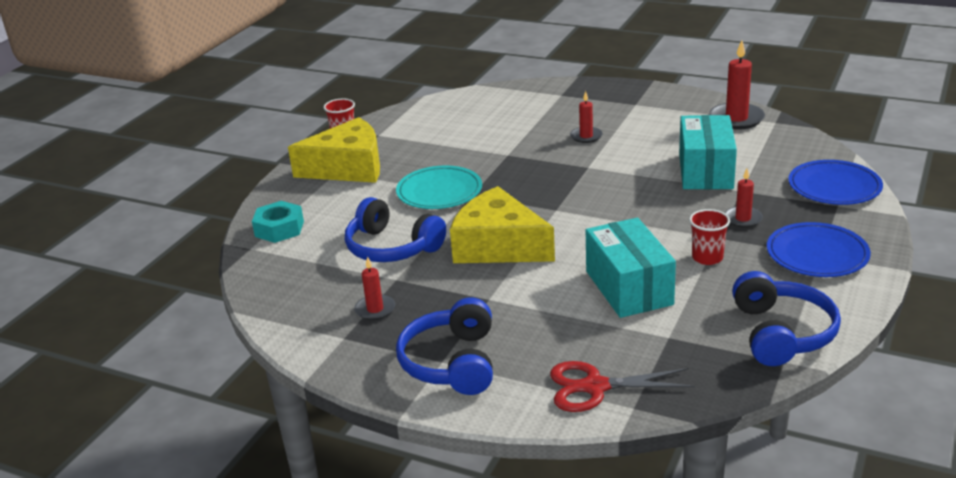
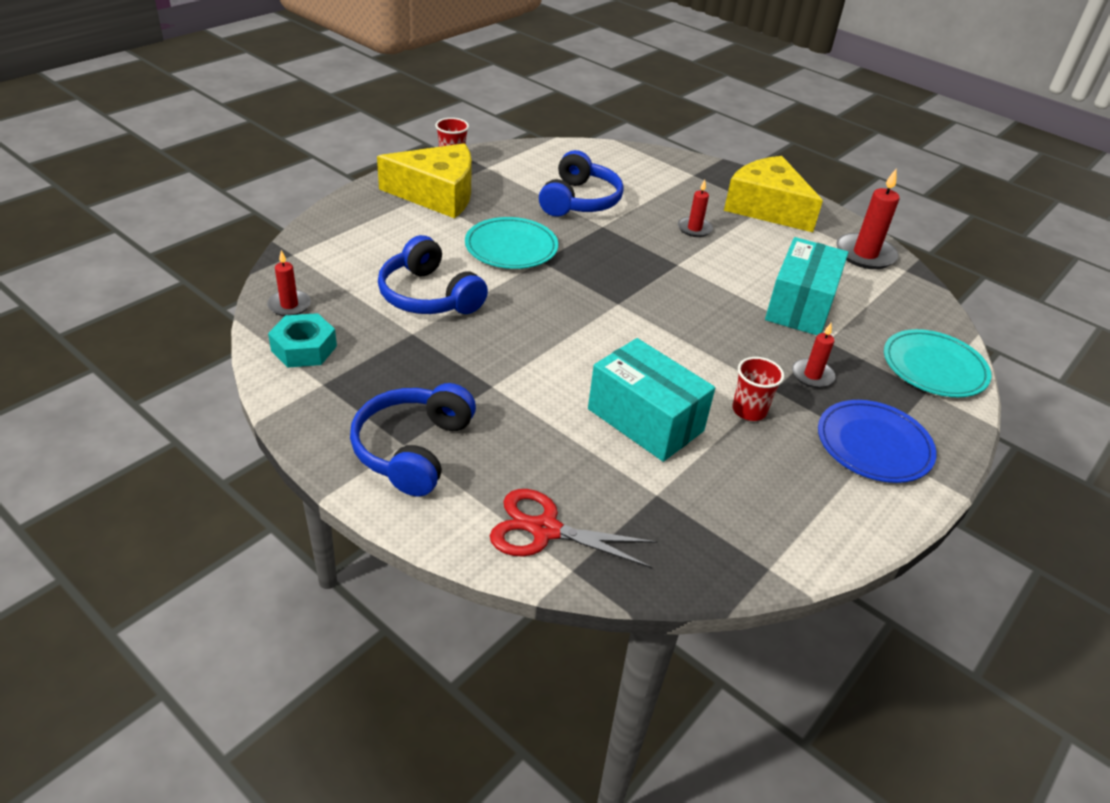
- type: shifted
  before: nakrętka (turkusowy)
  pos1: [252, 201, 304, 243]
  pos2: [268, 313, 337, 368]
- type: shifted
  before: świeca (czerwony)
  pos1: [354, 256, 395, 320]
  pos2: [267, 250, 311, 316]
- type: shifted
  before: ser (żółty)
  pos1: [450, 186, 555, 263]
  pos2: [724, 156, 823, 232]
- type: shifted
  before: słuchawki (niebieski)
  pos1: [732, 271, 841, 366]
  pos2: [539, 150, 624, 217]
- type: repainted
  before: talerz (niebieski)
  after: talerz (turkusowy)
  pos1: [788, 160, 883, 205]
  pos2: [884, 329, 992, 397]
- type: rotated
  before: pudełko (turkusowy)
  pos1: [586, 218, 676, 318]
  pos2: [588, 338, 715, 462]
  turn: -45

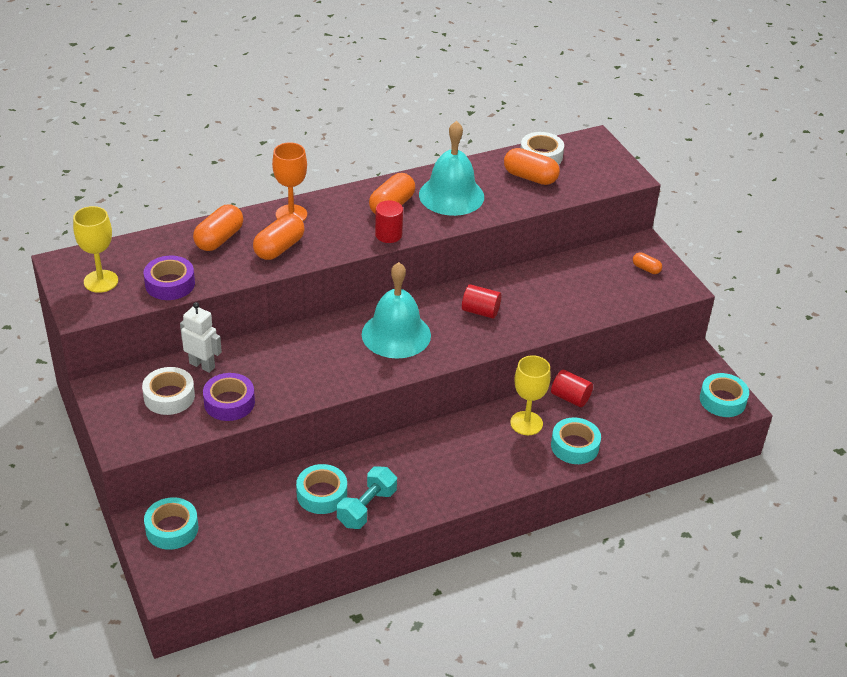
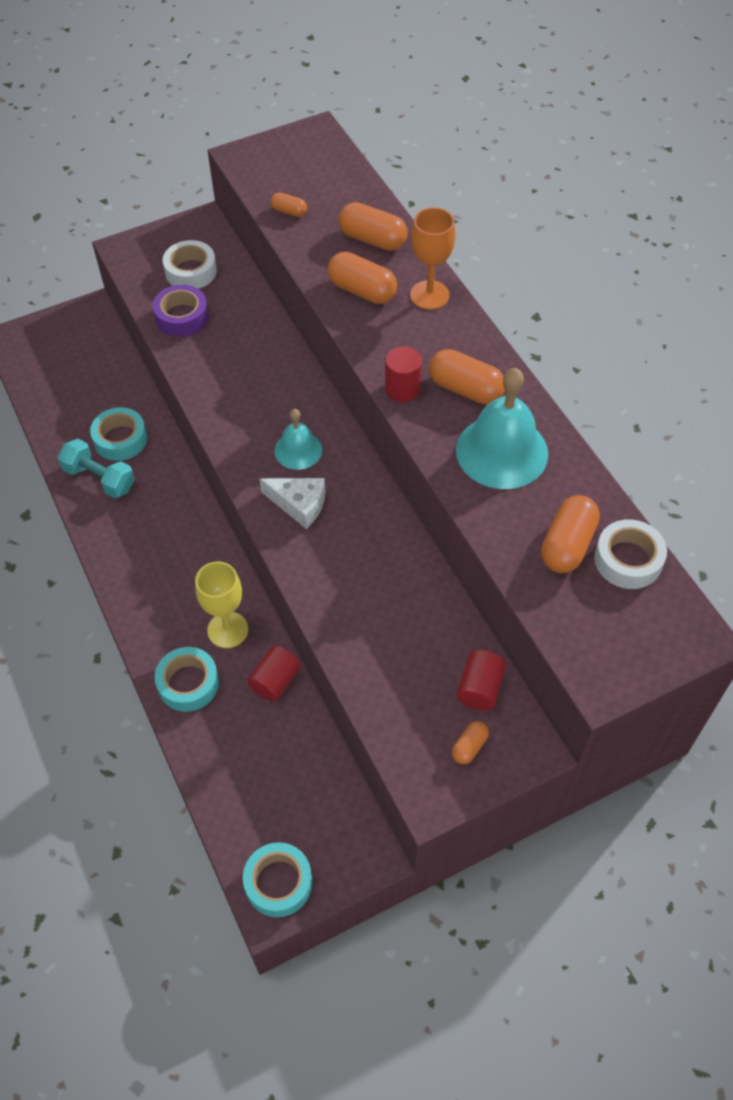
- type: gone
  before: kielich (żółty)
  pos1: [73, 206, 118, 293]
- type: gone
  before: taśma klejąca (turkusowy)
  pos1: [144, 497, 198, 550]
- type: gone
  before: robot (biały)
  pos1: [180, 302, 222, 373]
- type: new
  after: ser (biały)
  pos2: [260, 478, 325, 529]
- type: shifted
  before: walec (czerwony)
  pos1: [462, 284, 501, 319]
  pos2: [457, 650, 506, 711]
- type: swapped
  before: taśma klejąca (fioletowy)
  after: kapsułka (pomarańczowy)
  pos1: [144, 255, 195, 300]
  pos2: [271, 192, 307, 217]
- type: scaled
  before: dzwonek (turkusowy)
  pos1: [362, 262, 431, 359]
  pos2: [274, 409, 322, 470]
  scale: 0.57

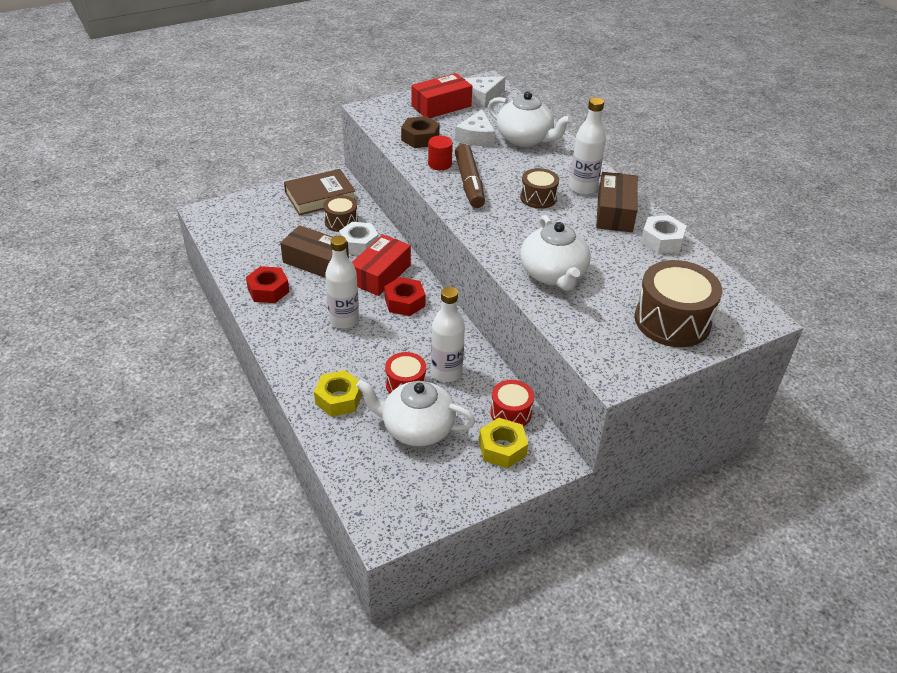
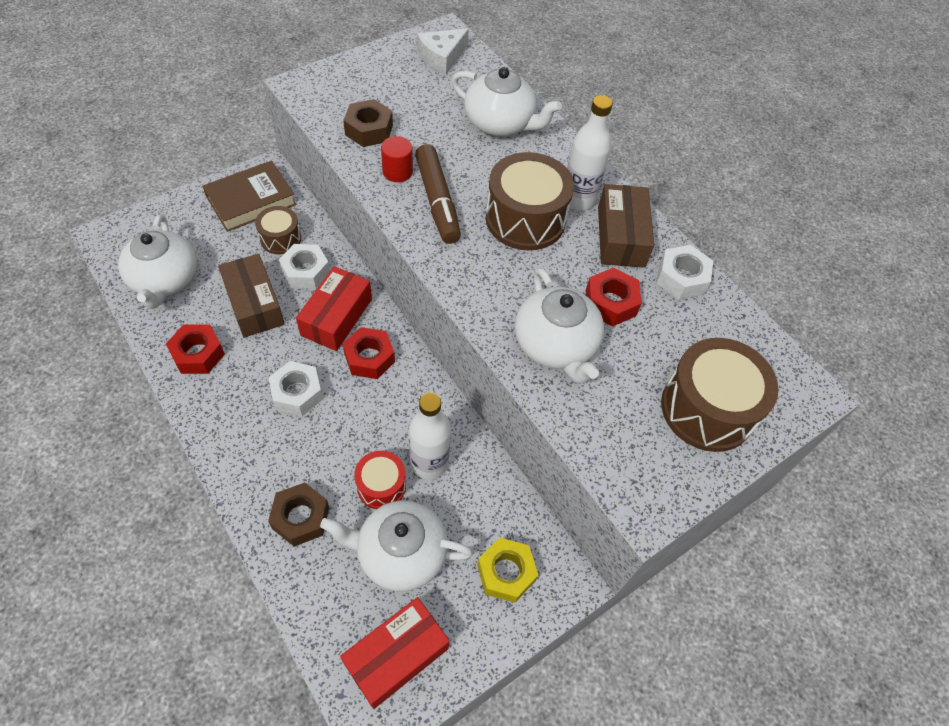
- type: gone
  before: ser (biały)
  pos1: [455, 109, 495, 146]
- type: gone
  before: bęben (czerwony)
  pos1: [490, 380, 534, 426]
- type: new
  after: imbryk (biały)
  pos2: [118, 214, 197, 309]
- type: new
  after: nakrętka (czerwony)
  pos2: [586, 268, 642, 327]
- type: shifted
  before: pudełko (czerwony)
  pos1: [411, 73, 472, 118]
  pos2: [340, 597, 450, 709]
- type: swapped
  before: butelka (biały)
  after: nakrętka (biały)
  pos1: [325, 236, 359, 329]
  pos2: [268, 361, 323, 416]
- type: repainted
  before: nakrętka (żółty)
  after: nakrętka (brązowy)
  pos1: [314, 370, 362, 417]
  pos2: [268, 482, 329, 547]
- type: rotated
  before: pudełko (brązowy)
  pos1: [280, 225, 349, 278]
  pos2: [218, 254, 285, 338]
  turn: 45
- type: scaled
  before: bęben (brązowy)
  pos1: [520, 168, 559, 209]
  pos2: [486, 152, 574, 250]
  scale: 1.76

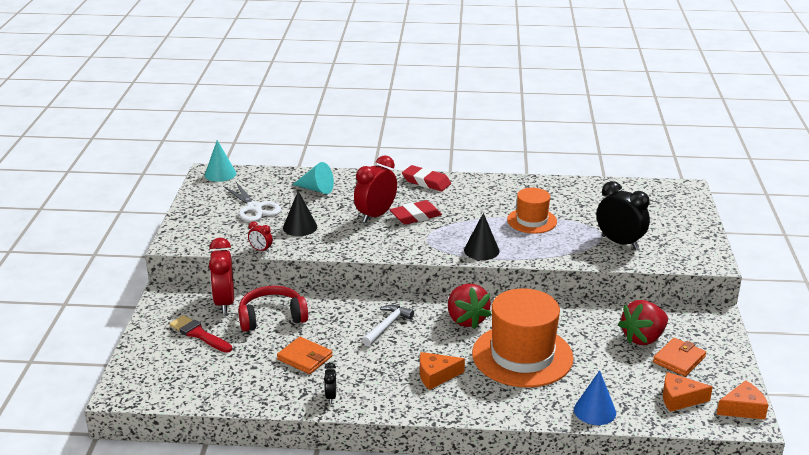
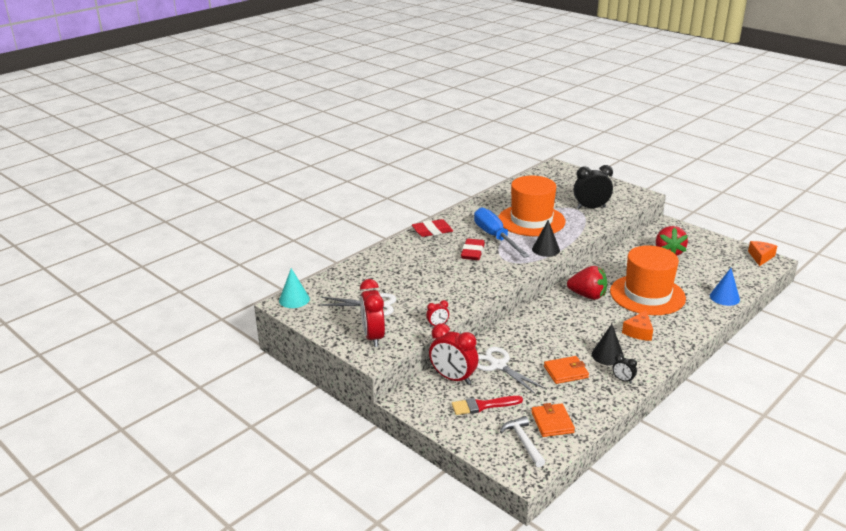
- type: gone
  before: stożek (turkusowy)
  pos1: [292, 162, 334, 194]
- type: gone
  before: ser (pomarańczowy)
  pos1: [663, 372, 713, 412]
- type: new
  after: śrubokręt (niebieski)
  pos2: [474, 207, 530, 258]
- type: shifted
  before: stożek (czarny)
  pos1: [283, 191, 317, 236]
  pos2: [592, 324, 624, 365]
- type: shifted
  before: budzik (czerwony)
  pos1: [354, 155, 397, 223]
  pos2: [360, 279, 385, 347]
- type: shifted
  before: młotek (biały)
  pos1: [362, 305, 414, 346]
  pos2: [500, 416, 545, 467]
- type: shifted
  before: portfel (pomarańczowy)
  pos1: [653, 338, 706, 377]
  pos2: [531, 403, 575, 437]
- type: swapped
  before: słuchawki (czerwony)
  after: nożyczki (biały)
  pos1: [238, 286, 308, 332]
  pos2: [477, 347, 545, 394]
- type: scaled
  before: kapelusz (pomarańczowy)
  pos1: [507, 188, 557, 234]
  pos2: [498, 176, 566, 236]
  scale: 1.76

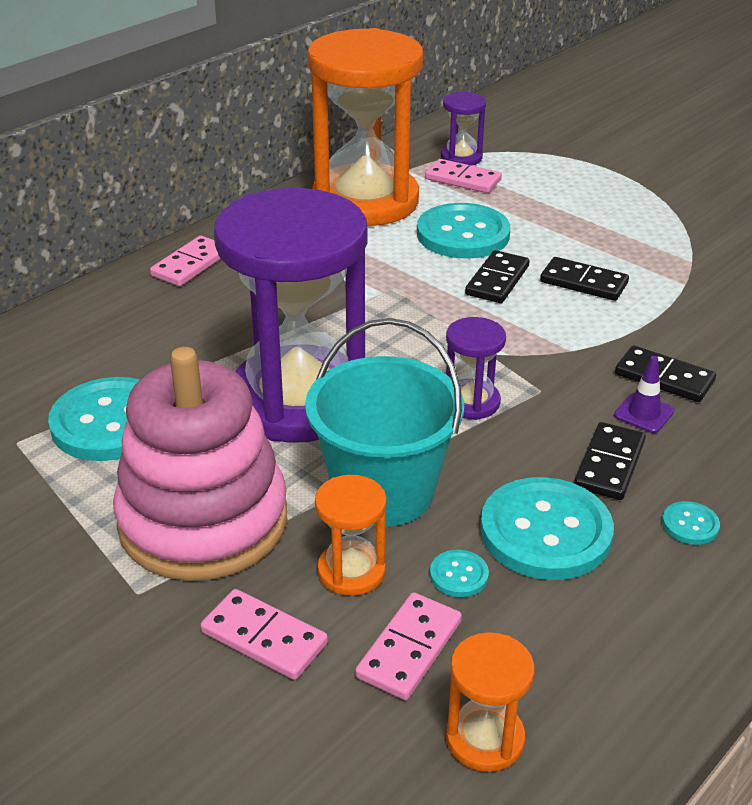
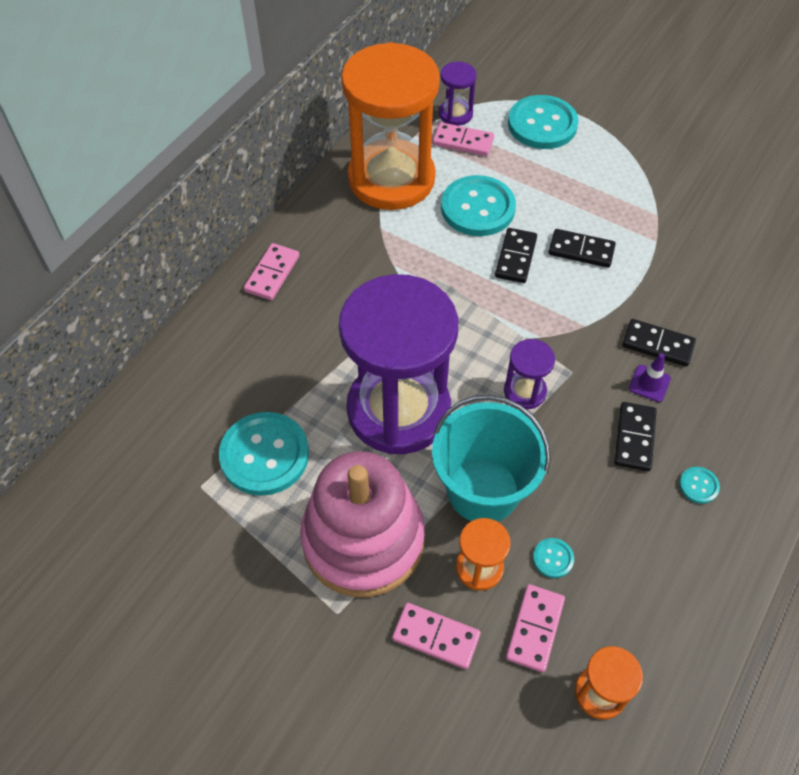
- type: shifted
  before: guzik (turkusowy)
  pos1: [480, 477, 614, 580]
  pos2: [508, 95, 579, 149]

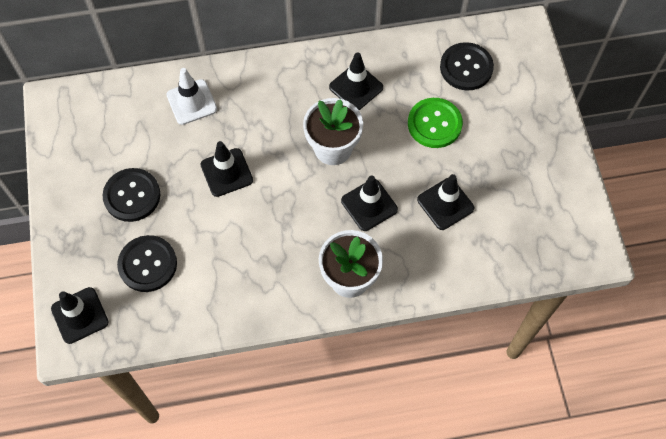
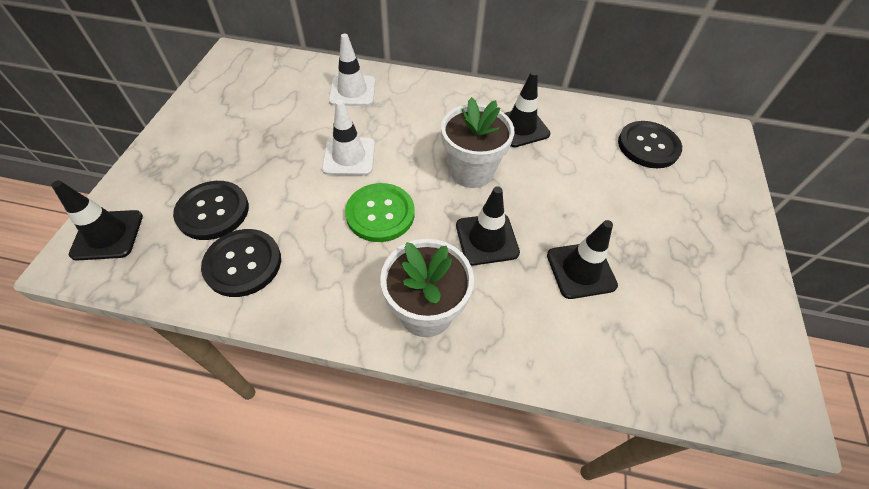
- type: shifted
  before: guzik (czarny)
  pos1: [103, 168, 160, 222]
  pos2: [201, 229, 281, 297]
- type: shifted
  before: guzik (zielony)
  pos1: [408, 98, 463, 148]
  pos2: [345, 183, 415, 242]
- type: repainted
  before: pachołek (czarny)
  after: pachołek (biały)
  pos1: [201, 141, 253, 197]
  pos2: [322, 100, 375, 175]

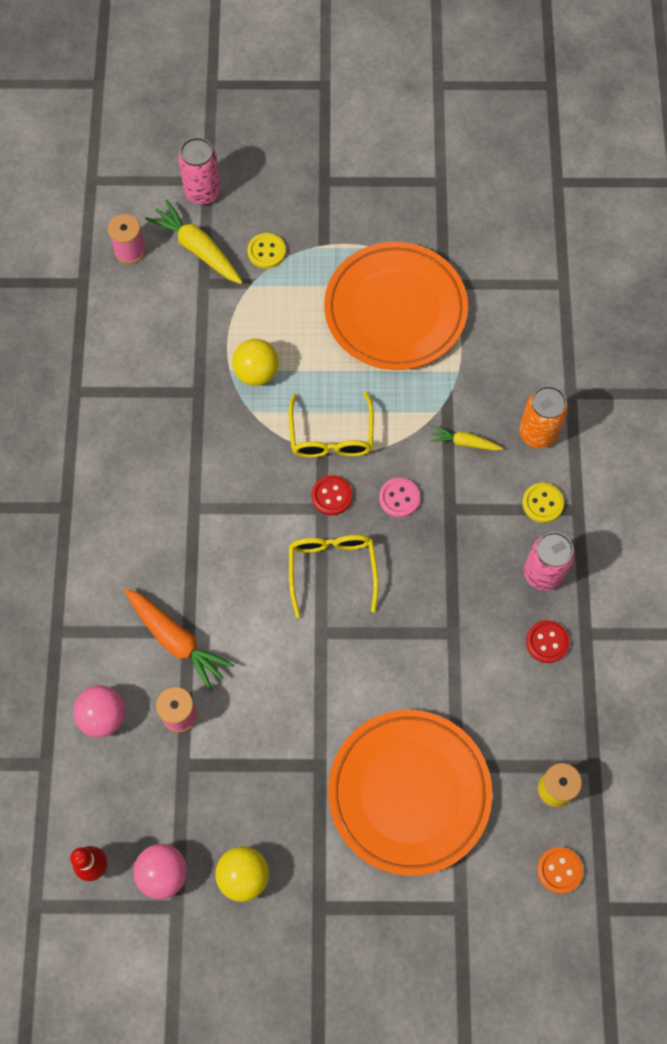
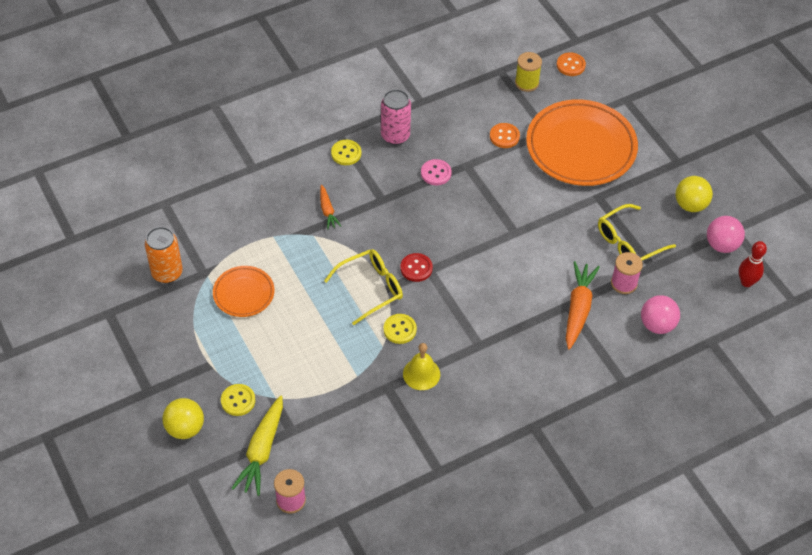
- type: gone
  before: puszka (różowy)
  pos1: [178, 137, 221, 205]
- type: gone
  before: guzik (czerwony)
  pos1: [526, 620, 569, 663]
- type: new
  after: guzik (żółty)
  pos2: [384, 314, 417, 344]
- type: new
  after: dzwonek (żółty)
  pos2: [403, 343, 440, 390]
- type: new
  after: guzik (pomarańczowy)
  pos2: [490, 123, 520, 148]
- type: shifted
  before: piłka (żółty)
  pos1: [232, 339, 279, 386]
  pos2: [162, 398, 204, 439]
- type: shifted
  before: okulary (żółty)
  pos1: [289, 535, 379, 618]
  pos2: [598, 204, 676, 260]
- type: shifted
  before: guzik (różowy)
  pos1: [379, 478, 420, 518]
  pos2: [421, 159, 452, 185]
- type: shifted
  before: puszka (pomarańczowy)
  pos1: [519, 386, 568, 448]
  pos2: [145, 227, 183, 283]
- type: repainted
  before: marchewka (żółty)
  after: marchewka (pomarańczowy)
  pos1: [431, 425, 503, 451]
  pos2: [320, 185, 341, 229]
- type: scaled
  before: talerz (pomarańczowy)
  pos1: [324, 242, 468, 370]
  pos2: [213, 266, 274, 317]
  scale: 0.51

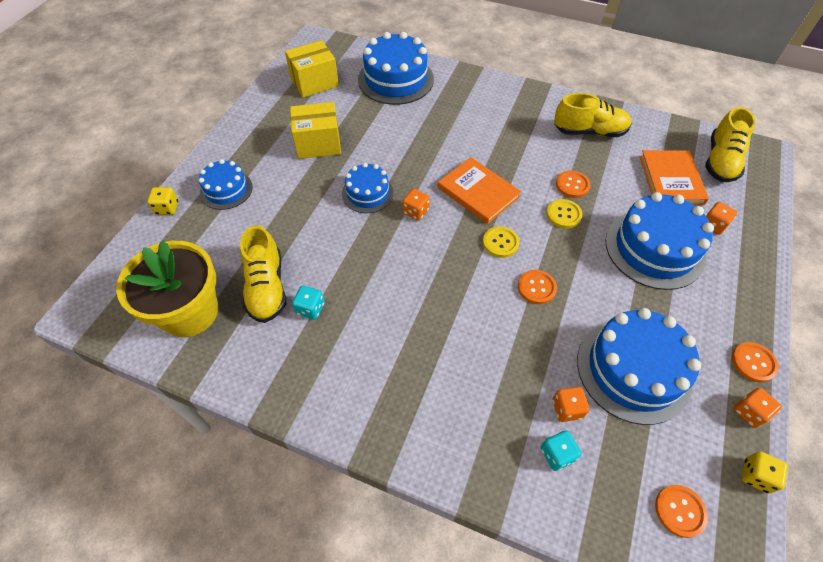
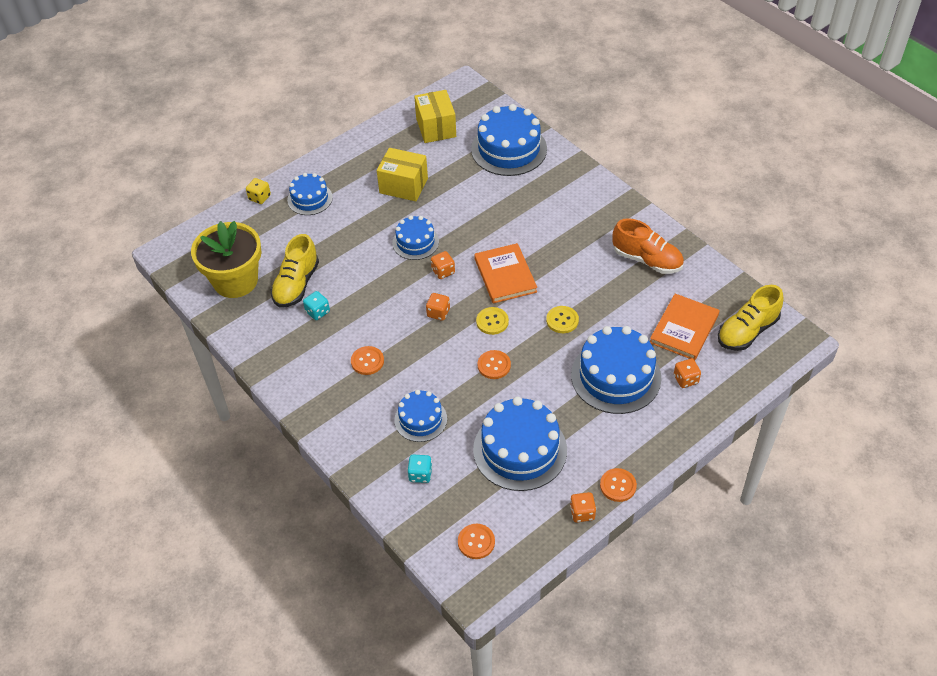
- type: gone
  before: kostka do gry (żółty)
  pos1: [742, 451, 788, 494]
- type: new
  after: tort (niebieski)
  pos2: [394, 390, 447, 442]
- type: shifted
  before: kostka do gry (pomarańczowy)
  pos1: [553, 387, 590, 422]
  pos2: [426, 293, 450, 321]
- type: shifted
  before: guzik (pomarańczowy)
  pos1: [556, 170, 591, 198]
  pos2: [351, 346, 384, 375]
- type: repainted
  before: but (żółty)
  after: but (pomarańczowy)
  pos1: [554, 93, 632, 137]
  pos2: [612, 218, 684, 274]
- type: rotated
  before: pudełko (żółty)
  pos1: [285, 40, 339, 98]
  pos2: [414, 90, 456, 143]
  turn: 75

